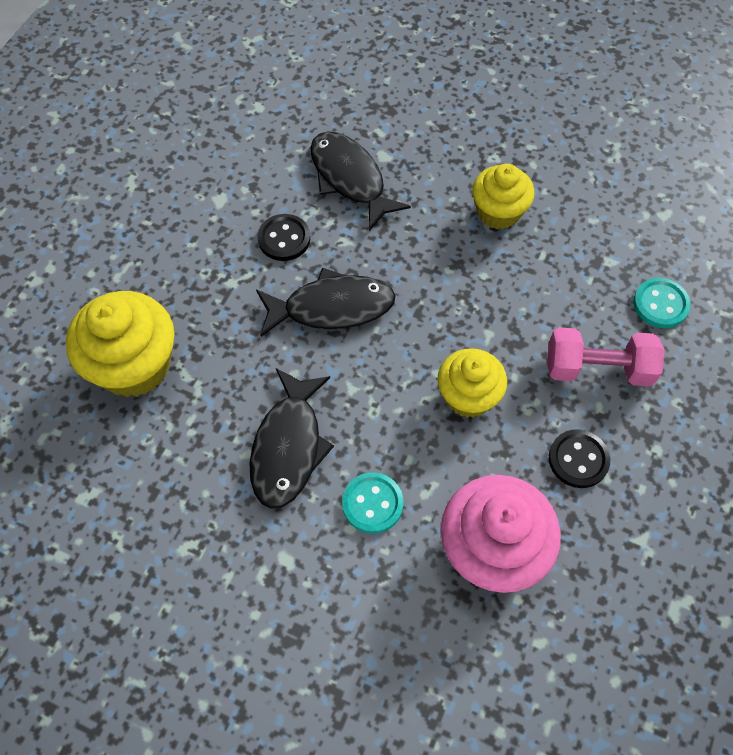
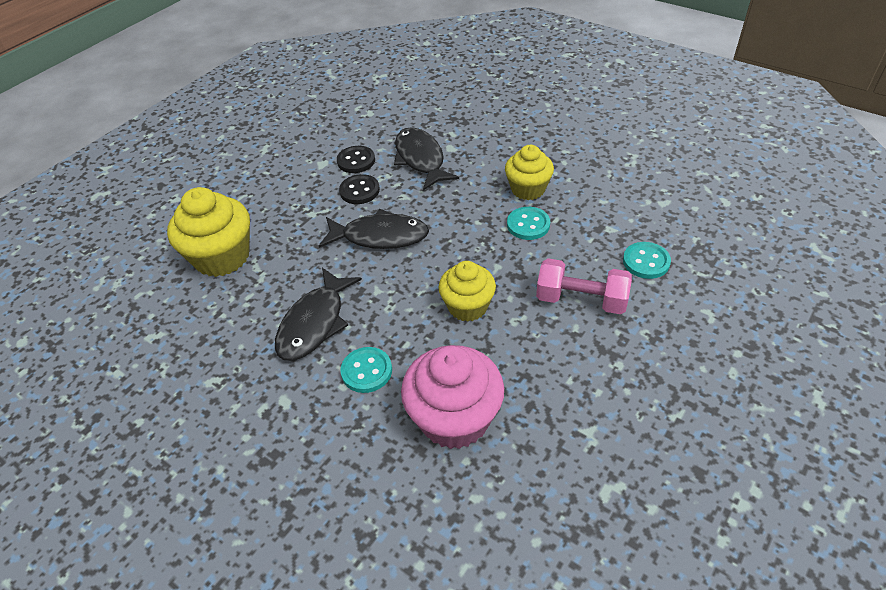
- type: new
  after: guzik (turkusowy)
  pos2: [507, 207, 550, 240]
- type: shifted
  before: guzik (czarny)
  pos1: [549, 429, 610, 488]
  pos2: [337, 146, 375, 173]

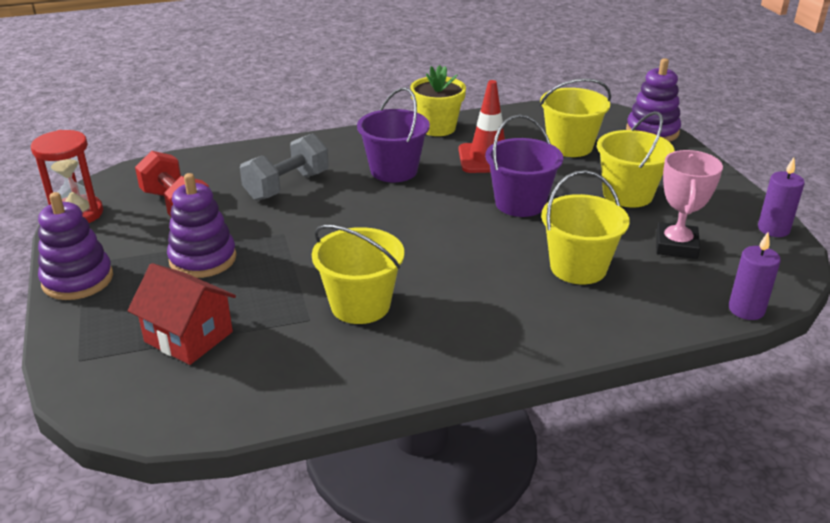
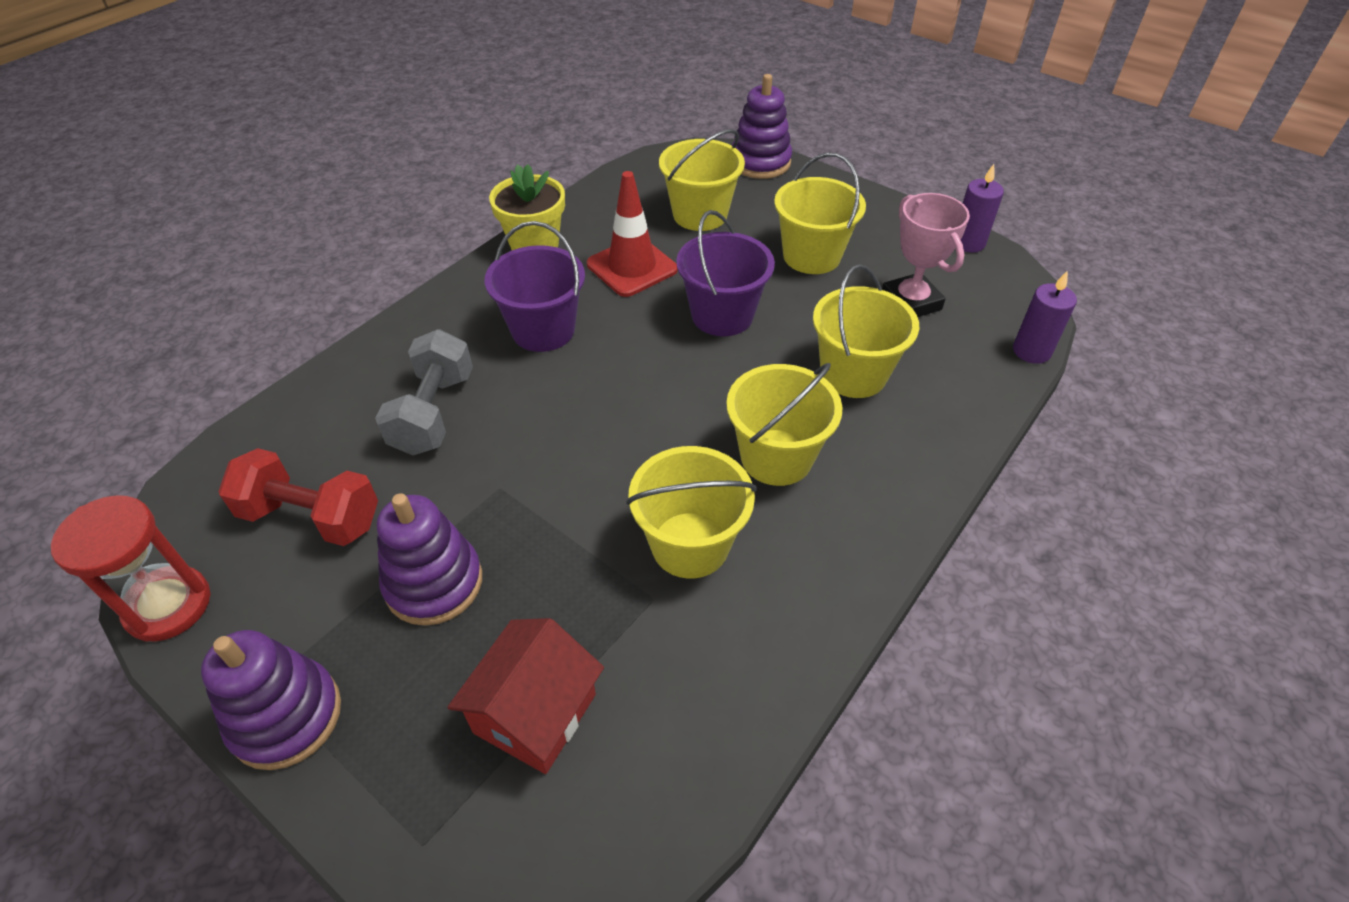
- type: new
  after: wiadro (żółty)
  pos2: [726, 363, 843, 486]
- type: rotated
  before: domek (czerwony)
  pos1: [127, 263, 236, 365]
  pos2: [447, 618, 604, 774]
  turn: -60

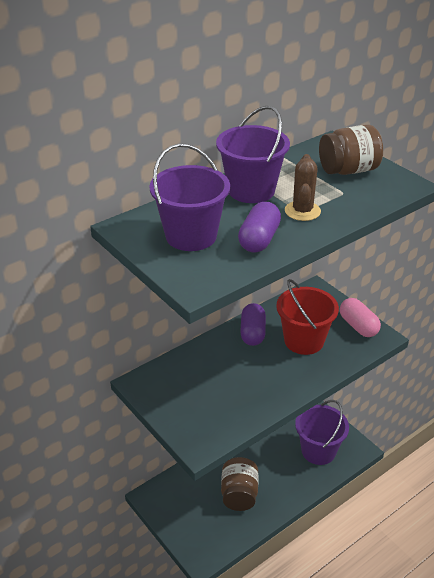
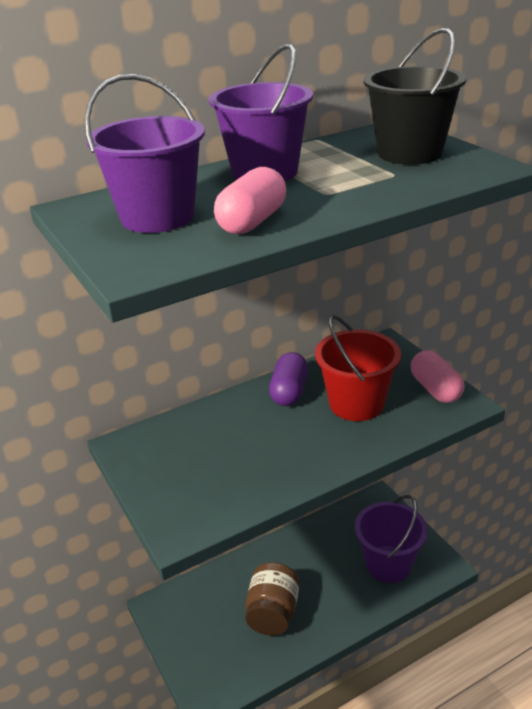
- type: gone
  before: kaktus (brązowy)
  pos1: [285, 154, 321, 221]
- type: swapped
  before: słoik (brązowy)
  after: wiadro (czarny)
  pos1: [319, 125, 383, 175]
  pos2: [363, 28, 466, 165]
- type: repainted
  before: kapsułka (fioletowy)
  after: kapsułka (różowy)
  pos1: [238, 202, 281, 253]
  pos2: [214, 167, 286, 234]

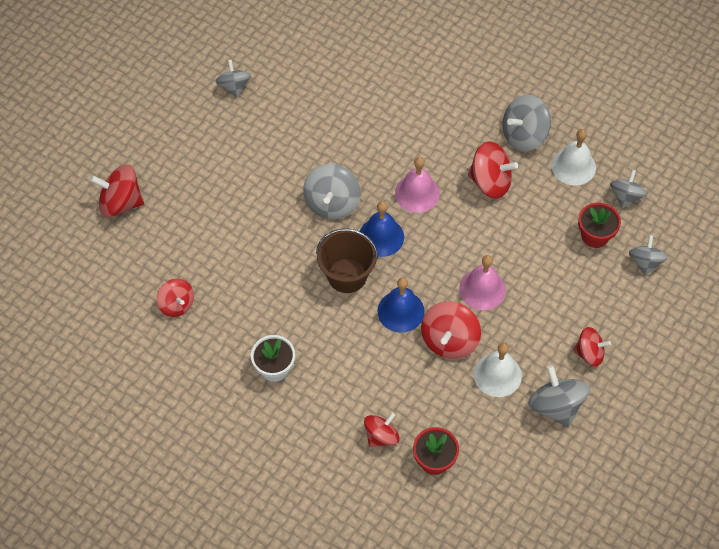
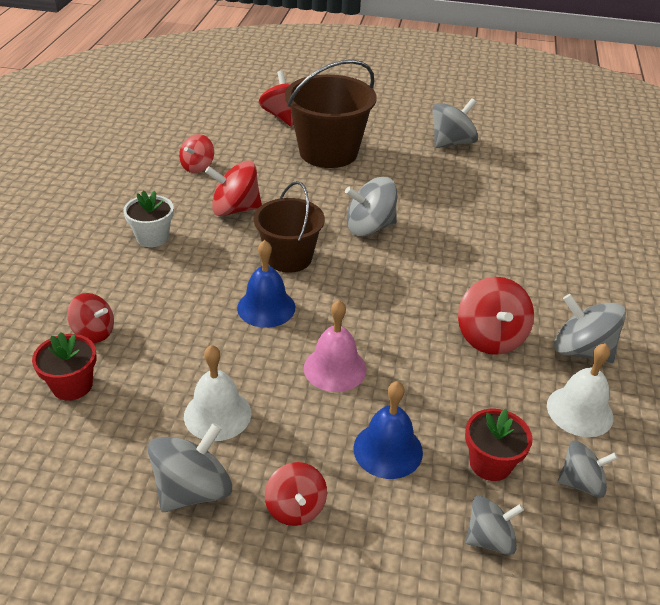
- type: gone
  before: dzwonek (różowy)
  pos1: [395, 157, 440, 213]
- type: new
  after: wiadro (brązowy)
  pos2: [285, 60, 377, 168]
- type: shifted
  before: dzwonek (niebieski)
  pos1: [359, 201, 404, 257]
  pos2: [353, 381, 423, 479]
- type: shifted
  before: bączek (czerwony)
  pos1: [421, 301, 481, 359]
  pos2: [205, 160, 262, 216]
- type: scaled
  before: bączek (szary)
  pos1: [215, 60, 251, 98]
  pos2: [432, 98, 478, 148]
  scale: 1.52

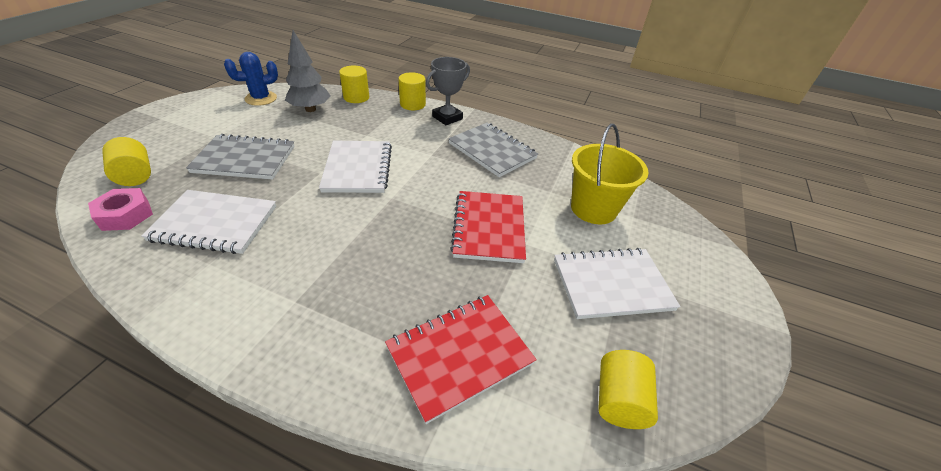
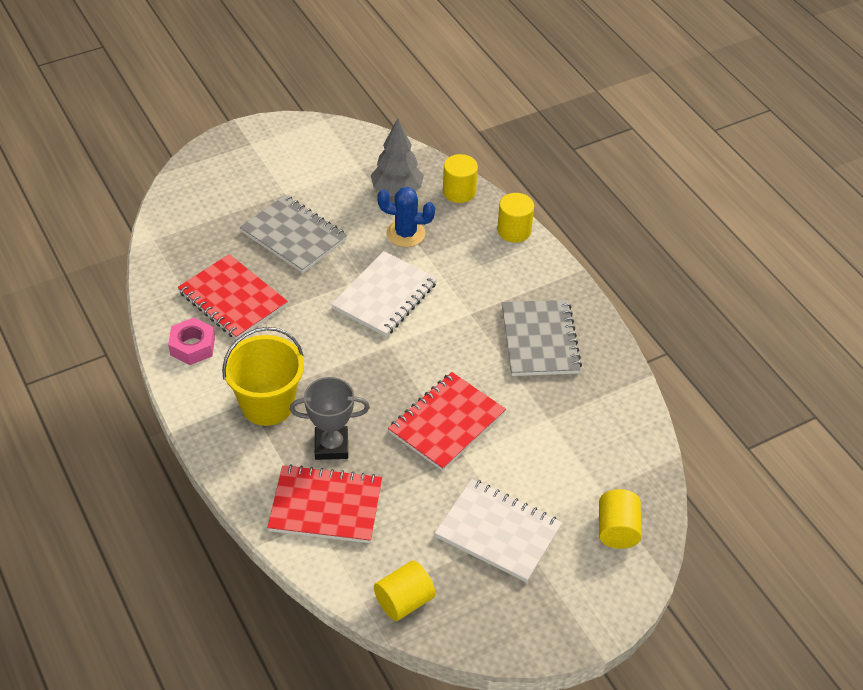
- type: shifted
  before: nakrętka (różowy)
  pos1: [88, 188, 153, 231]
  pos2: [168, 318, 215, 365]
- type: shifted
  before: walec (żółty)
  pos1: [102, 137, 151, 186]
  pos2: [599, 489, 642, 549]
- type: shifted
  before: kaktus (niebieski)
  pos1: [224, 52, 278, 106]
  pos2: [377, 187, 435, 247]
- type: shifted
  before: puchar (szary)
  pos1: [426, 57, 470, 125]
  pos2: [290, 377, 370, 460]
- type: shifted
  before: wiadro (żółty)
  pos1: [571, 124, 648, 224]
  pos2: [222, 327, 304, 426]
- type: repainted
  before: zeszyt (biały)
  after: zeszyt (czerwony)
  pos1: [141, 190, 276, 254]
  pos2: [178, 254, 288, 340]

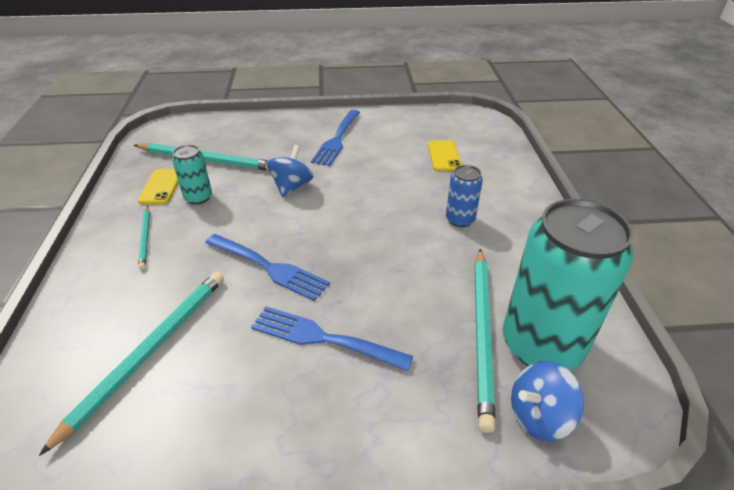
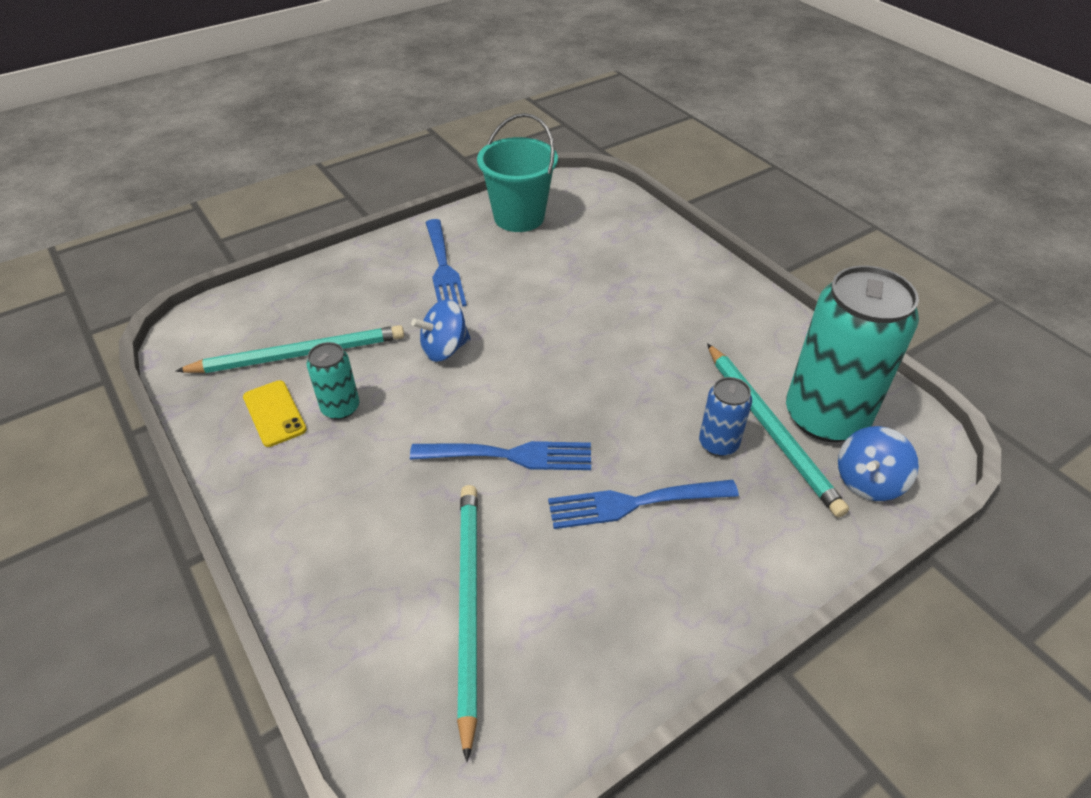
- type: gone
  before: ołówek (turkusowy)
  pos1: [138, 206, 150, 269]
- type: gone
  before: telefon (żółty)
  pos1: [428, 140, 462, 171]
- type: new
  after: wiadro (turkusowy)
  pos2: [477, 113, 558, 232]
- type: shifted
  before: puszka (niebieski)
  pos1: [446, 165, 483, 227]
  pos2: [699, 377, 752, 456]
- type: rotated
  before: bączek (niebieski)
  pos1: [267, 145, 314, 197]
  pos2: [411, 299, 471, 362]
  turn: -105

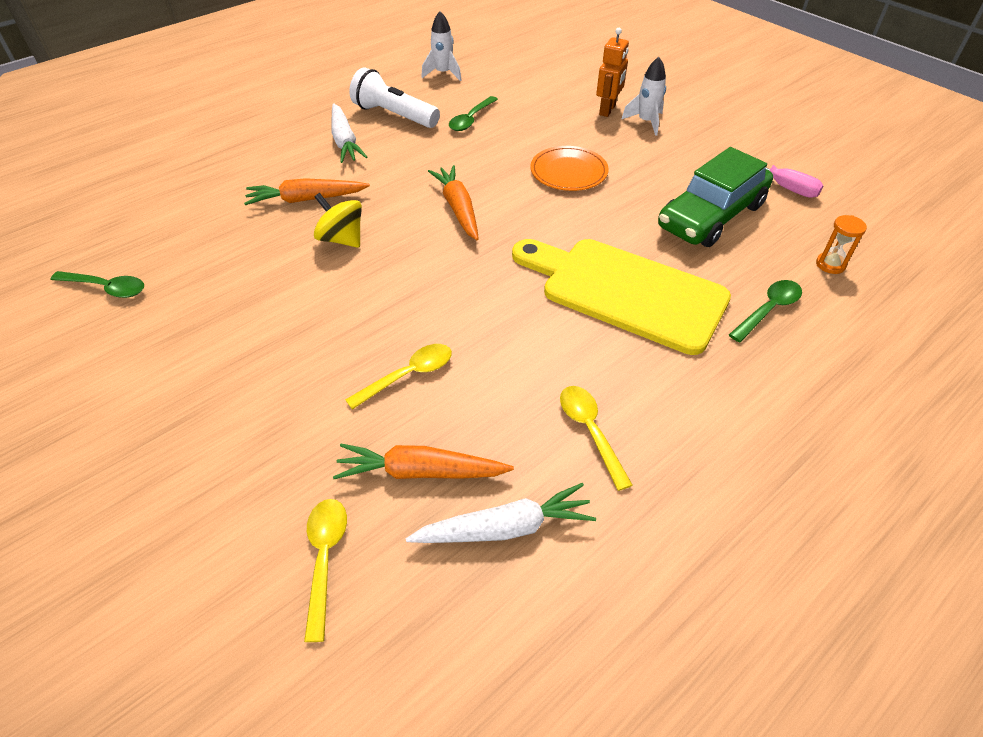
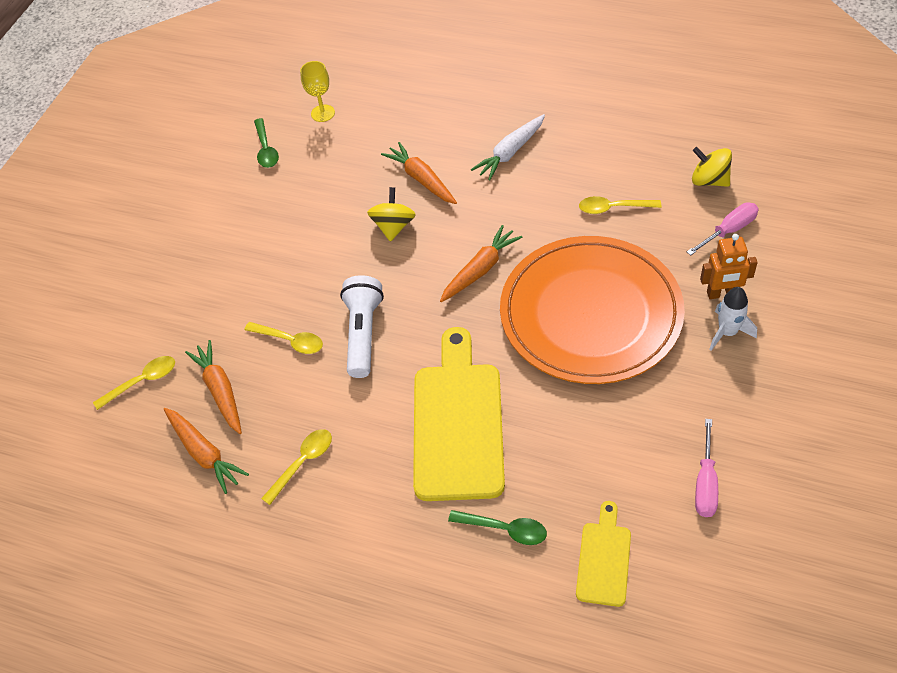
- type: gone
  before: rakieta (biały)
  pos1: [421, 11, 461, 81]
- type: gone
  before: samochód (zielony)
  pos1: [658, 147, 773, 247]
- type: new
  after: kielich (żółty)
  pos2: [300, 61, 335, 122]
- type: new
  after: śrubokręt (różowy)
  pos2: [687, 203, 759, 256]
- type: new
  after: bączek (żółty)
  pos2: [692, 147, 732, 187]
- type: shifted
  before: latarka (biały)
  pos1: [349, 67, 440, 128]
  pos2: [340, 275, 384, 378]
- type: swapped
  before: klepsydra (pomarańczowy)
  after: deska do krojenia (żółty)
  pos1: [816, 215, 867, 274]
  pos2: [576, 501, 631, 607]
- type: repainted
  before: marchewka (biały)
  after: marchewka (pomarańczowy)
  pos1: [405, 483, 596, 543]
  pos2: [164, 408, 249, 494]
- type: repainted
  before: łyżka (zielony)
  after: łyżka (żółty)
  pos1: [449, 96, 498, 131]
  pos2: [579, 196, 661, 214]
- type: scaled
  before: talerz (pomarańczowy)
  pos1: [530, 146, 609, 191]
  pos2: [500, 236, 685, 384]
  scale: 2.31

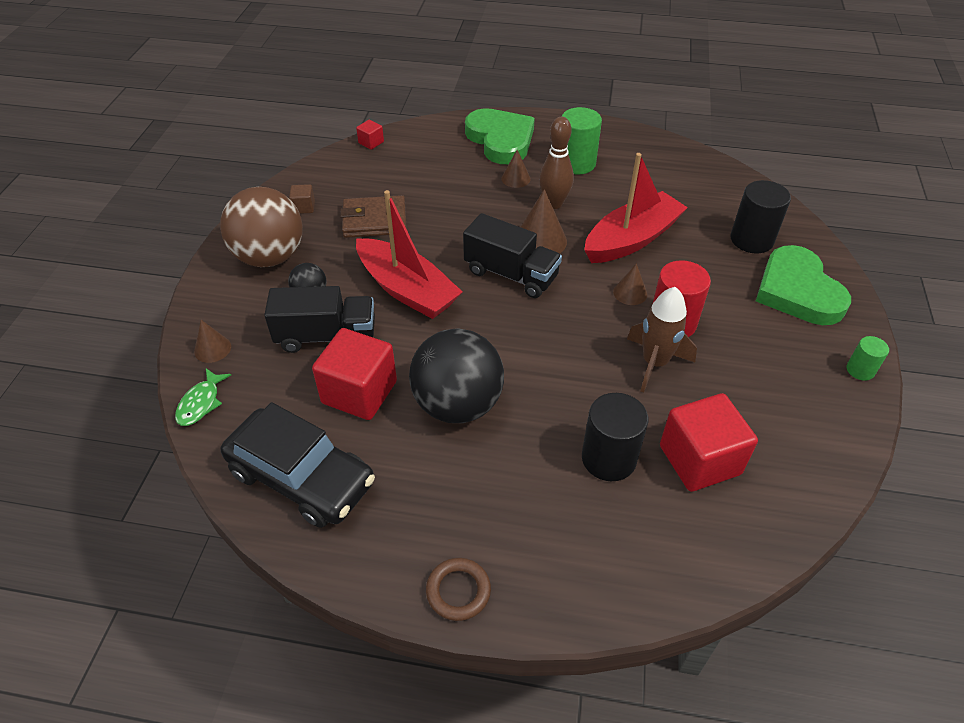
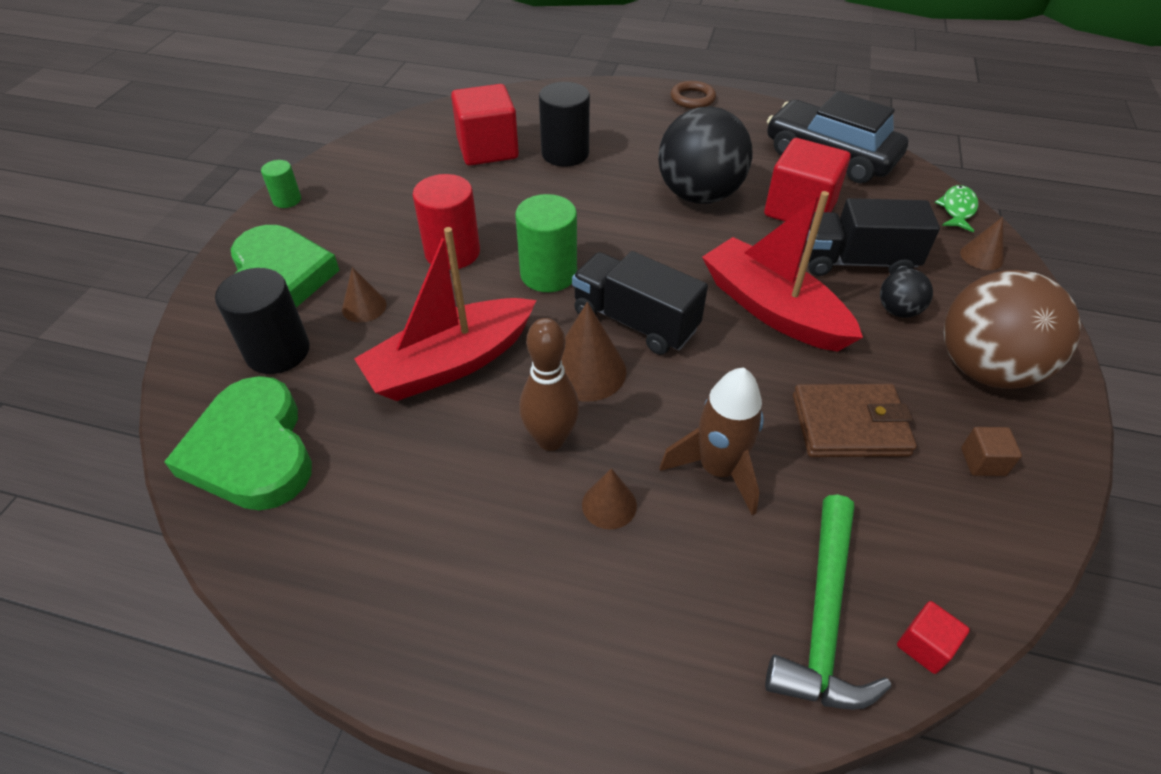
- type: new
  after: młotek (zielony)
  pos2: [765, 494, 891, 710]
- type: shifted
  before: serce (zielony)
  pos1: [465, 108, 535, 164]
  pos2: [164, 376, 312, 511]
- type: shifted
  before: walec (zielony)
  pos1: [562, 107, 602, 174]
  pos2: [515, 194, 577, 292]
- type: shifted
  before: stożek (brązowy)
  pos1: [613, 263, 647, 305]
  pos2: [342, 267, 386, 322]
- type: shifted
  before: rakieta (brązowy)
  pos1: [627, 287, 697, 393]
  pos2: [660, 368, 764, 515]

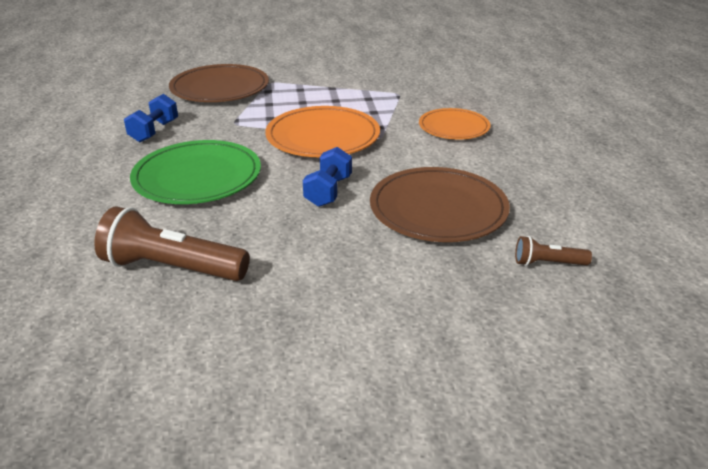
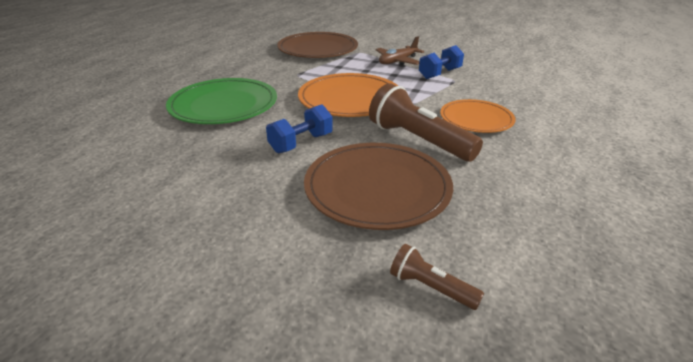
- type: new
  after: samolot (brązowy)
  pos2: [376, 36, 424, 66]
- type: shifted
  before: latarka (brązowy)
  pos1: [94, 207, 250, 281]
  pos2: [369, 83, 483, 162]
- type: shifted
  before: hantel (niebieski)
  pos1: [124, 94, 178, 142]
  pos2: [419, 45, 464, 79]

